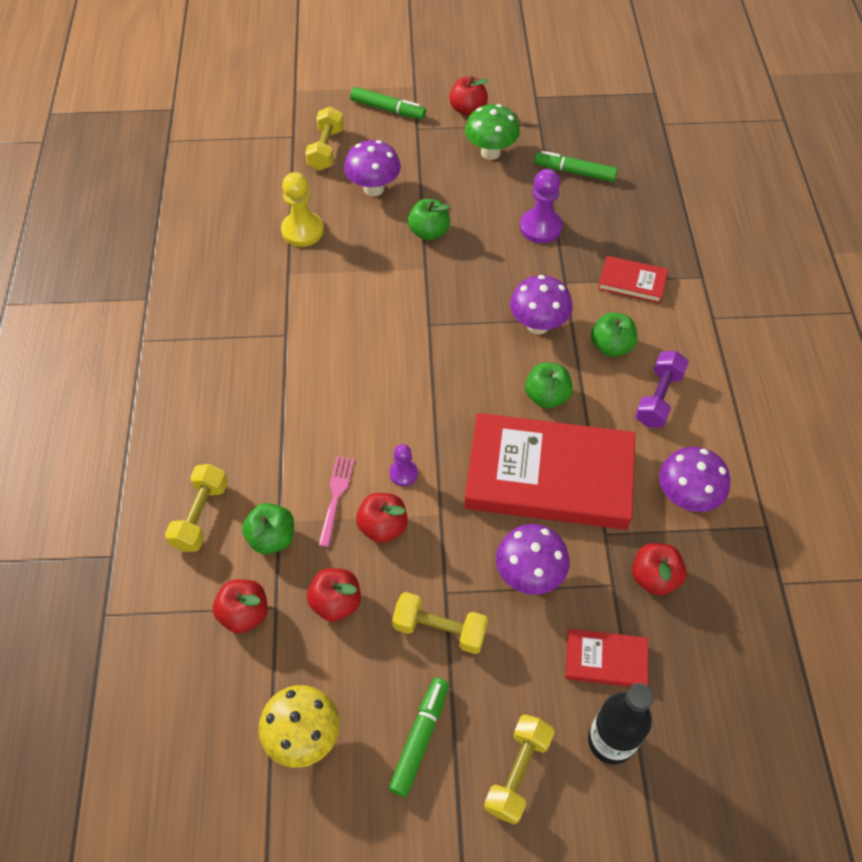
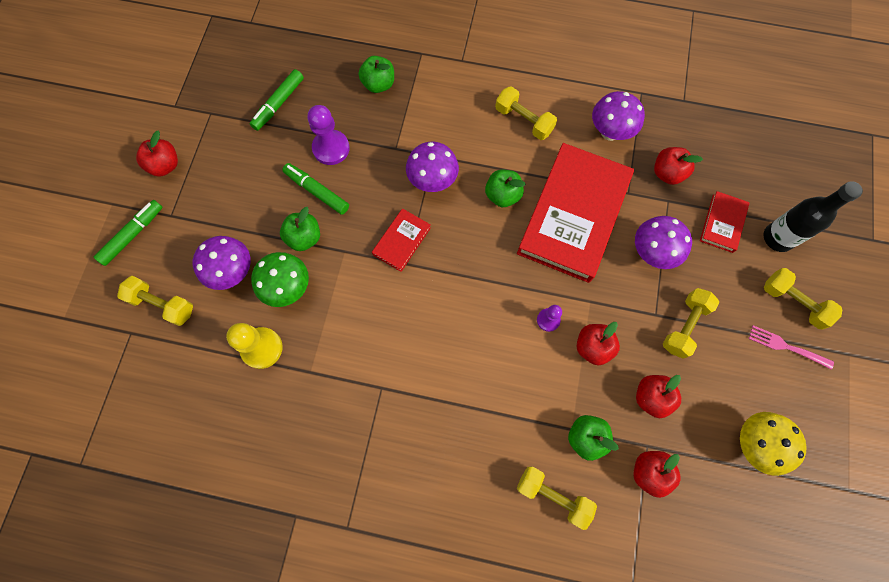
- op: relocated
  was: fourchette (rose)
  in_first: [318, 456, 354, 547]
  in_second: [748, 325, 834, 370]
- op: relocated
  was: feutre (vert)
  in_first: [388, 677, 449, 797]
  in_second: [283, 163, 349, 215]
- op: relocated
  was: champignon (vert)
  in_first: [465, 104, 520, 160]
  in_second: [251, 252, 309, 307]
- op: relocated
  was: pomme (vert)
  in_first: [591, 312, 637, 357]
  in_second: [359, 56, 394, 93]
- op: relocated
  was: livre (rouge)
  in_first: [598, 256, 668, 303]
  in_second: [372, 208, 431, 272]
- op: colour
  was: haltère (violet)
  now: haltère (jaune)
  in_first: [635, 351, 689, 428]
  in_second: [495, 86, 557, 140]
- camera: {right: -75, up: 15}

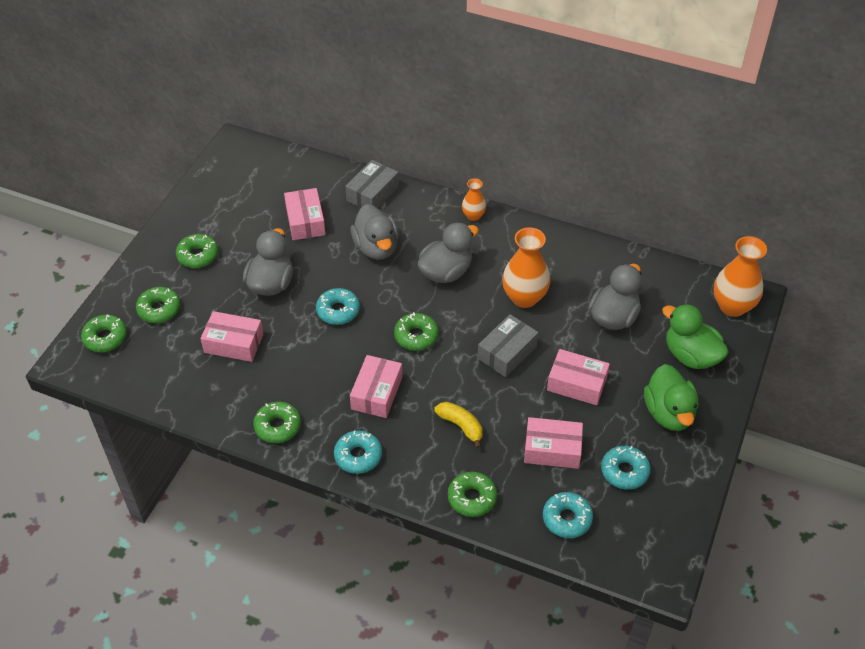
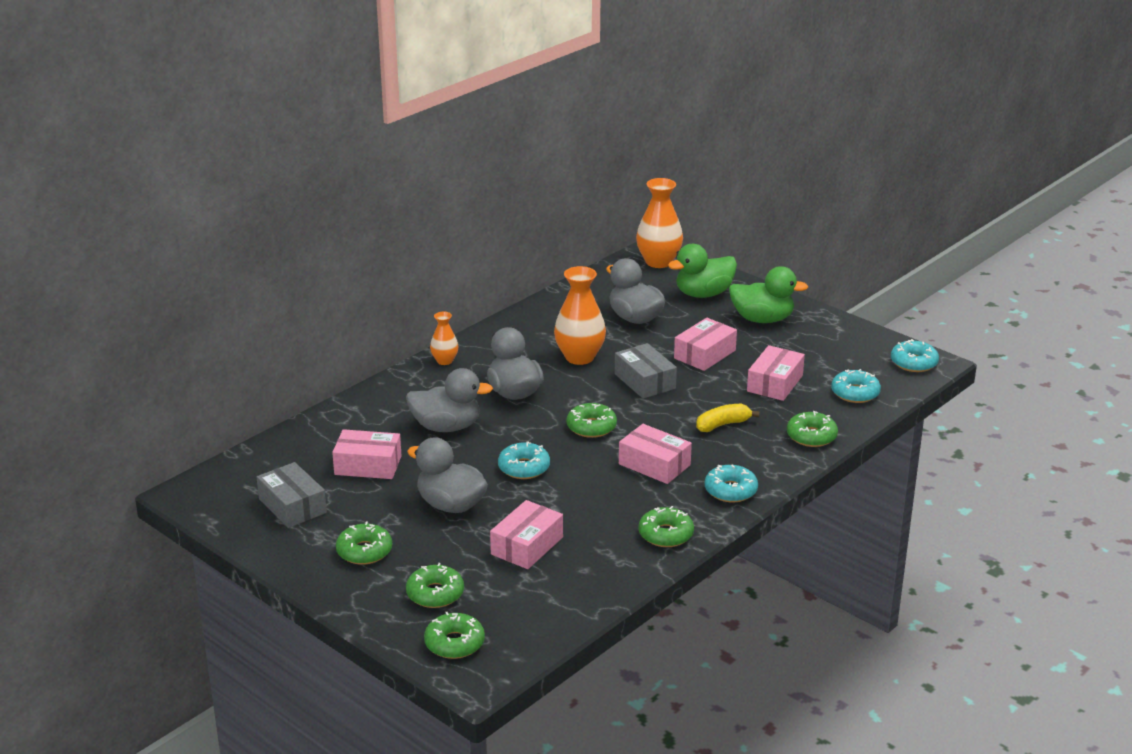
- op: relocated
  was: boîte (gris)
  in_first: [345, 160, 399, 208]
  in_second: [257, 462, 327, 528]
- op: relocated
  was: beignet (turquoise)
  in_first: [601, 446, 651, 490]
  in_second: [891, 339, 939, 372]
- camera: {right: -70, up: -20}

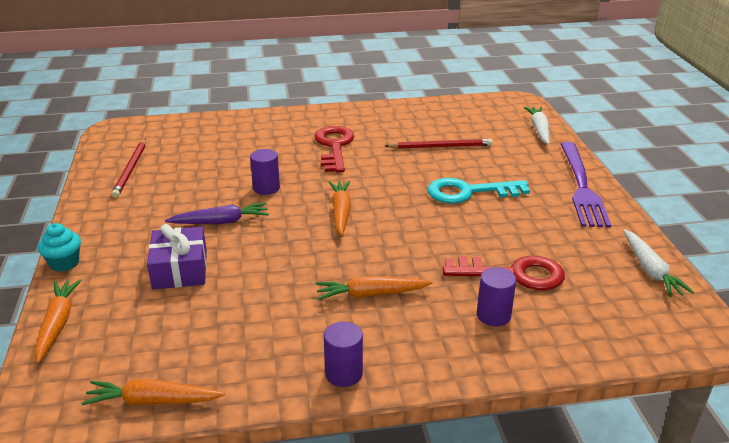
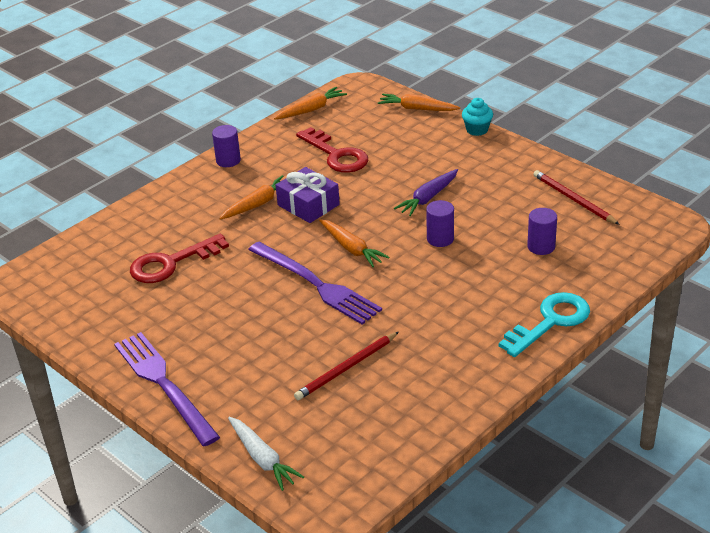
- op: spun
  was: carotte (orange)
  in_first: [35, 279, 82, 363]
  in_second: [378, 94, 460, 111]
  clockwise: 150
- op: relocated
  was: cadeau (violet)
  in_first: [147, 224, 207, 289]
  in_second: [276, 167, 340, 223]
- op: relocated
  was: clé (rouge)
  in_first: [314, 126, 354, 172]
  in_second: [296, 127, 368, 173]
- op: relocated
  was: clé (turquoise)
  in_first: [427, 178, 530, 203]
  in_second: [499, 292, 590, 357]
- op: relocated
  was: cylindre (violet)
  in_first: [477, 267, 516, 327]
  in_second: [527, 208, 557, 255]
- op: missing
  was: carotte (blanc)
  in_first: [623, 229, 694, 297]
- op: appeared
  now: fourchette (violet)
  in_second: [248, 242, 382, 324]
- camera: {right: 145, up: 5}

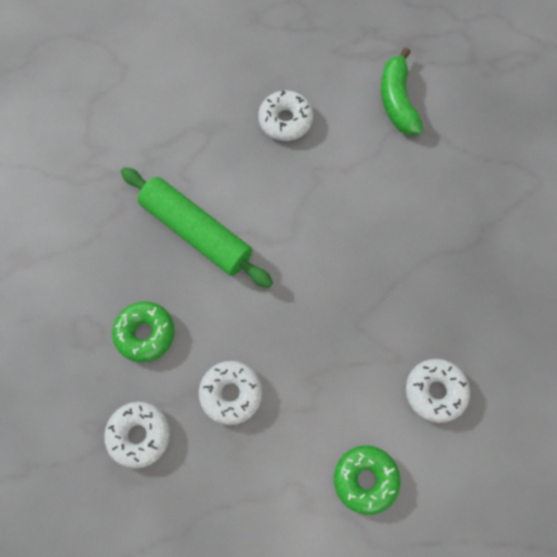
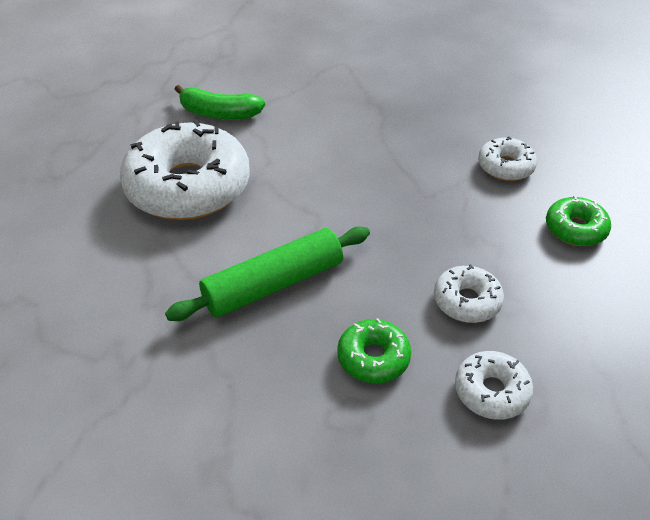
- op: size
  was: beignet (blanc)
  in_first: [258, 90, 313, 141]
  in_second: [120, 119, 250, 220]
  ratio: 2.13
- camera: {right: -70, up: -25}

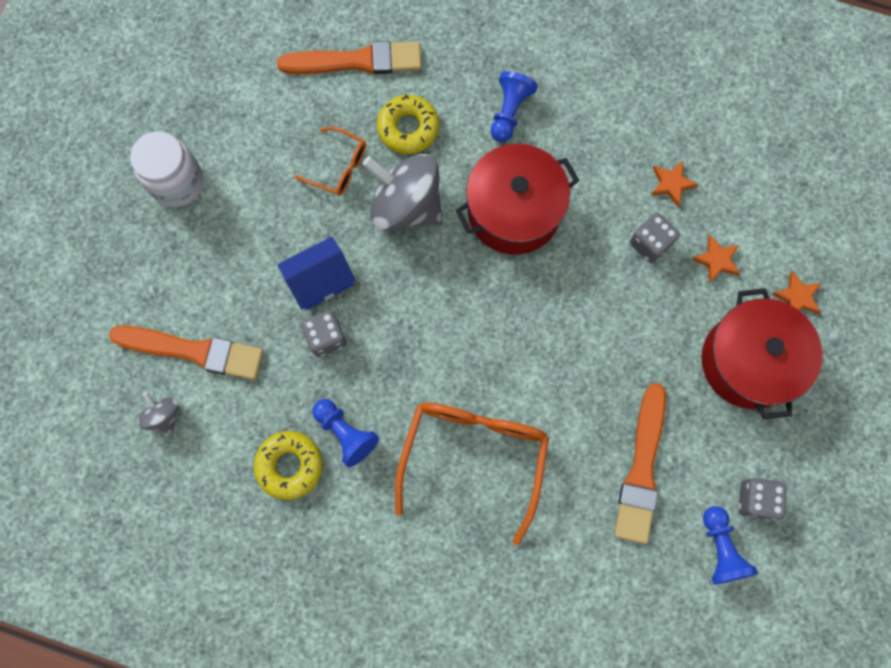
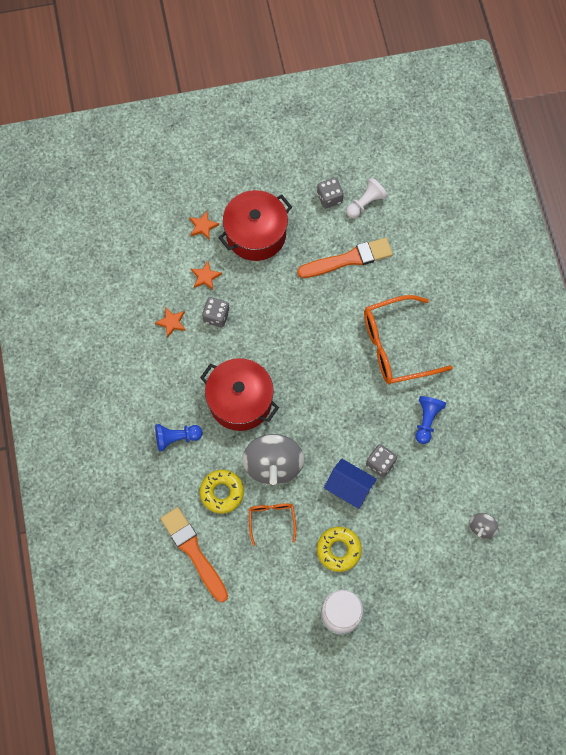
- op: missing
  was: pinceau (orange)
  in_first: [109, 325, 264, 380]
- op: relocated
  was: beignet (jaune)
  in_first: [254, 431, 323, 500]
  in_second: [317, 527, 362, 572]
- op: colour
  was: pion (bleu)
  now: pion (blanc)
  in_first: [703, 506, 758, 585]
  in_second: [346, 177, 388, 218]
- camera: {right: -120, up: -5}

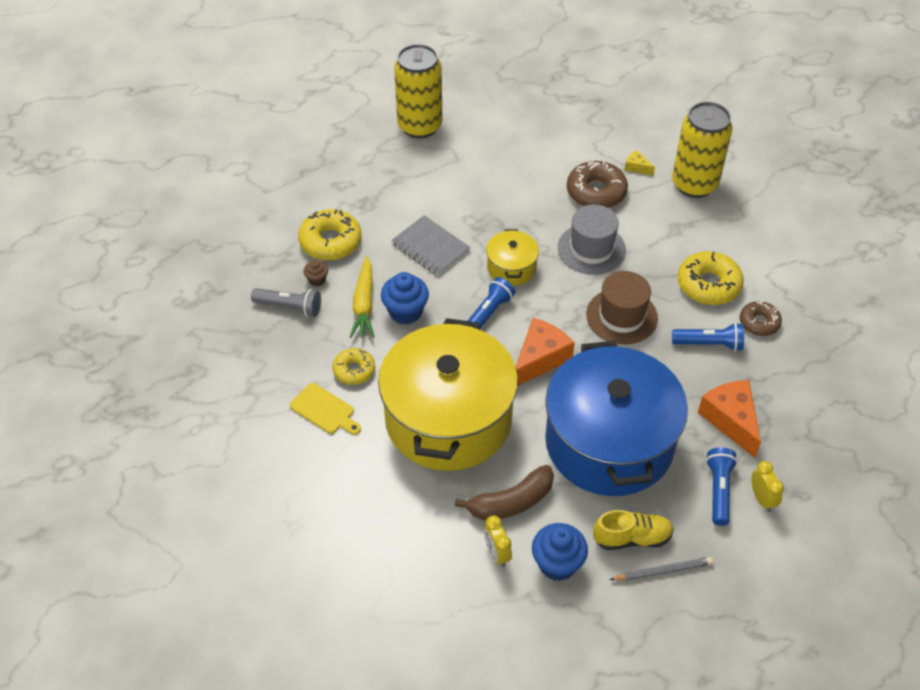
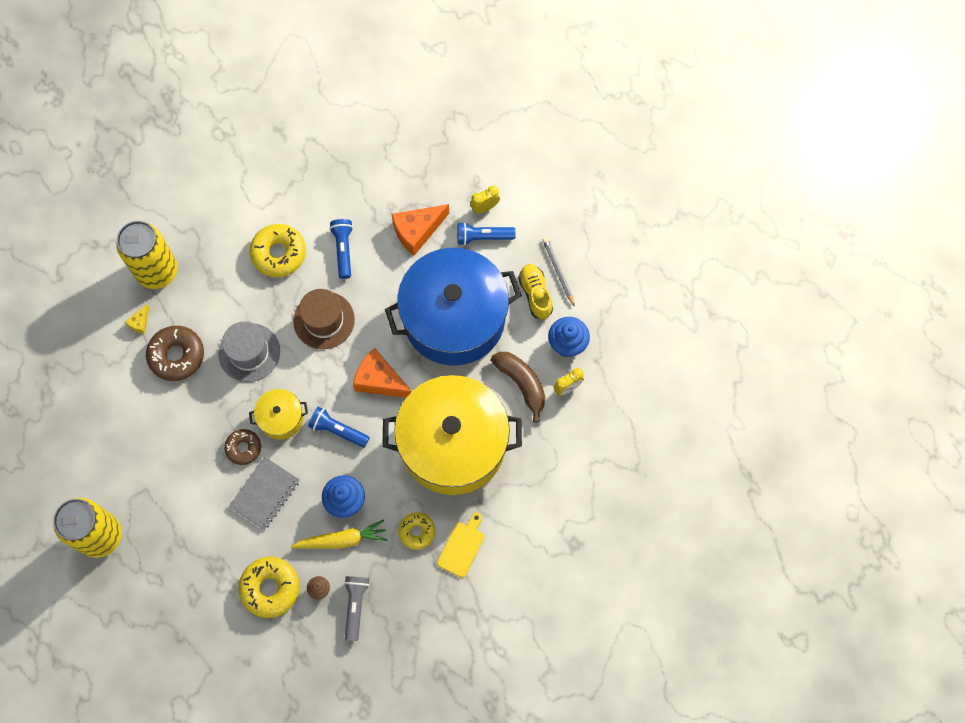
- op: relocated
  was: beignet (marron)
  in_first: [740, 301, 782, 336]
  in_second: [224, 429, 261, 465]
- camera: {right: -100, up: 20}

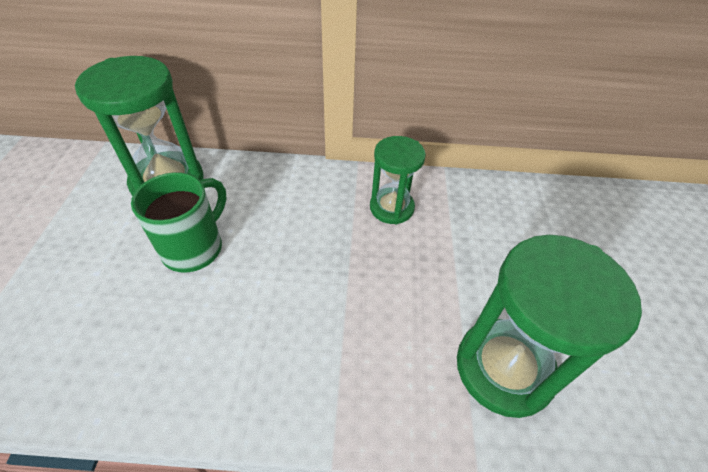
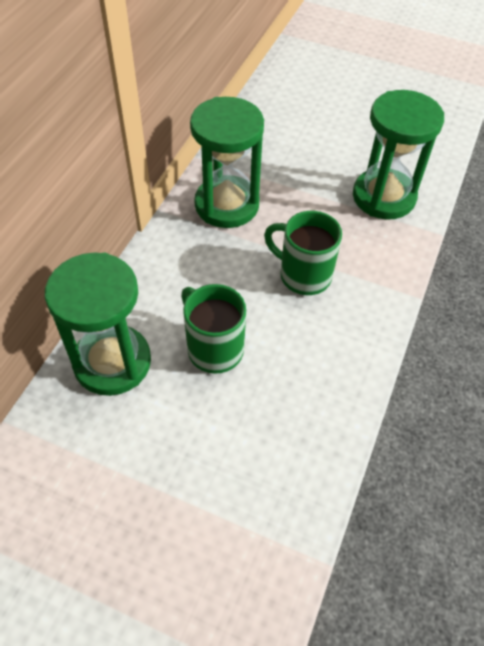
- op: size
  was: sablier (vert)
  in_first: [370, 136, 426, 224]
  in_second: [190, 97, 264, 228]
  ratio: 1.63
- op: appeared
  now: tasse (vert)
  in_second: [264, 211, 342, 295]
- camera: {right: -70, up: 5}

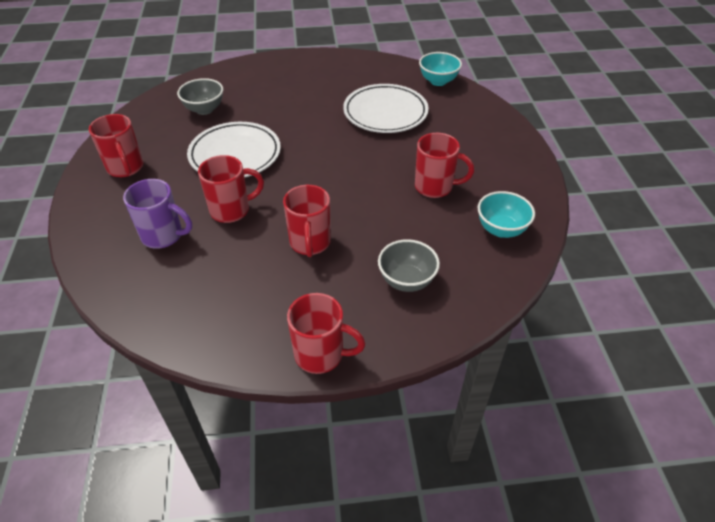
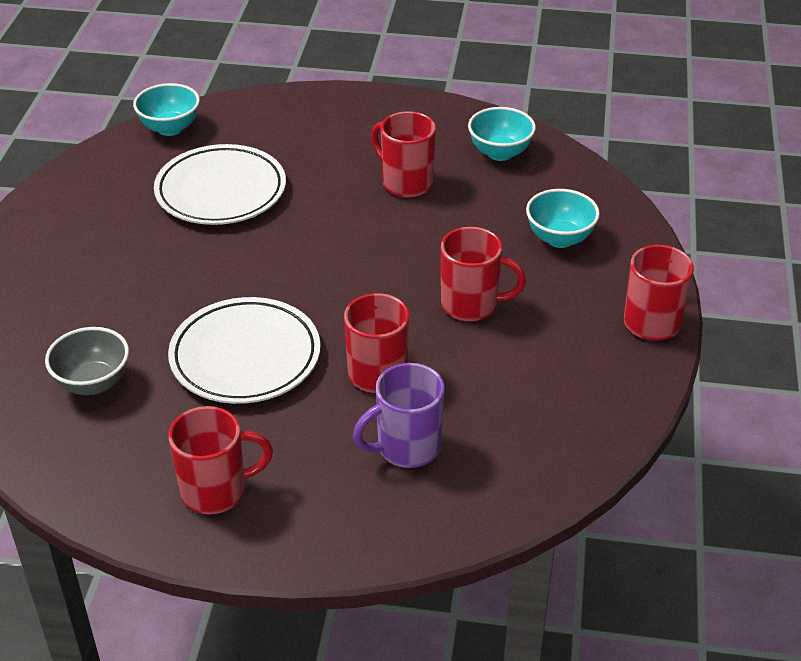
- op: spun
  was: tasse (violet)
  in_first: [123, 179, 192, 249]
  in_second: [353, 363, 445, 468]
  clockwise: -150
- op: colour
  was: bol (gris)
  now: bol (turquoise)
  in_first: [378, 239, 440, 292]
  in_second: [526, 189, 600, 248]
- op: spun
  was: tasse (rouge)
  in_first: [415, 133, 474, 198]
  in_second: [371, 111, 436, 198]
  clockwise: -75
- camera: {right: -75, up: -5}

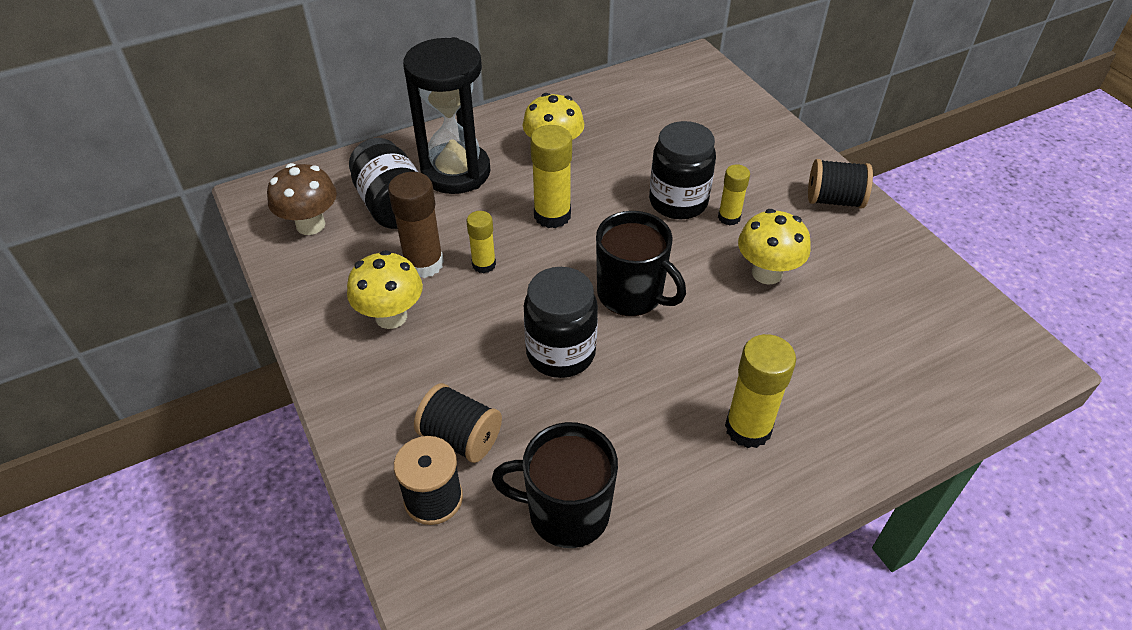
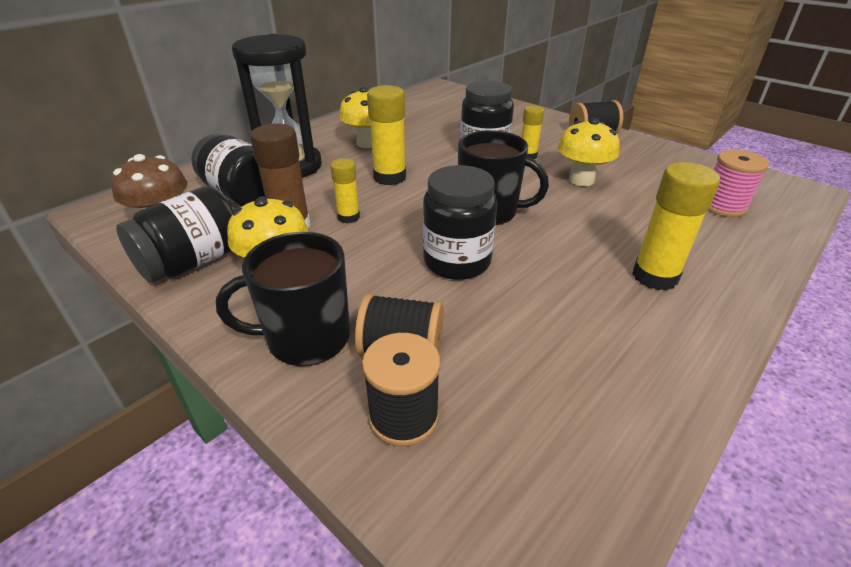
- op: relocated
  was: tasse (noir)
  in_first: [492, 422, 618, 548]
  in_second: [216, 232, 350, 366]
- op: appeared
  now: bocal (noir)
  in_second: [116, 186, 233, 283]
- op: appeared
  now: bobine (rose)
  in_second: [708, 150, 769, 217]
- camera: {right: -20, up: -10}

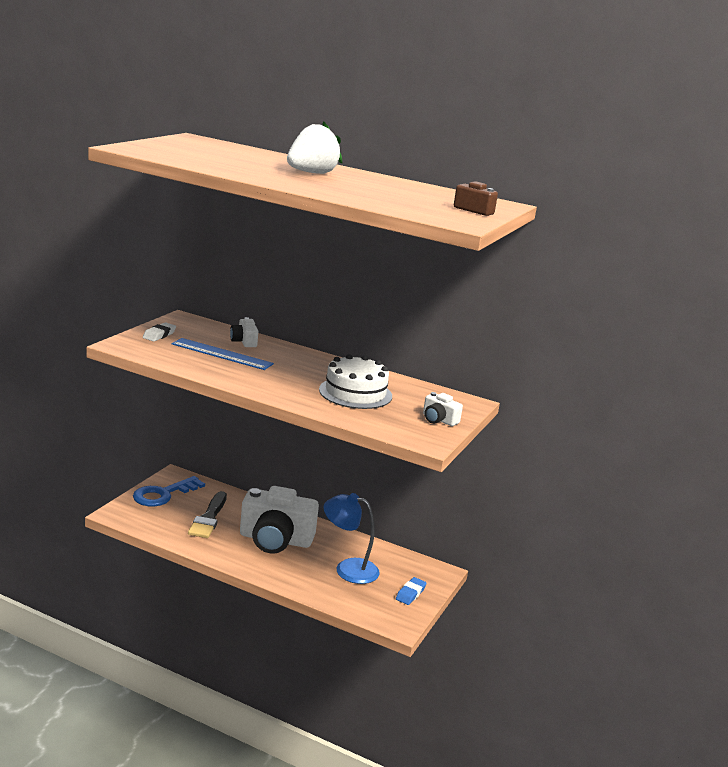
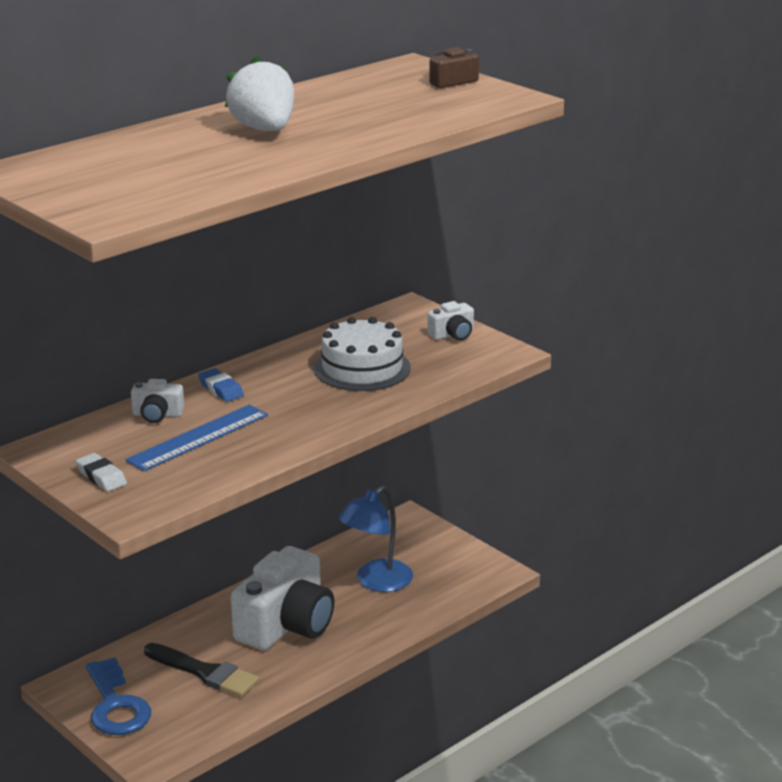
- op: relocated
  was: gomme (bleu)
  in_first: [396, 577, 426, 605]
  in_second: [198, 368, 244, 402]
- camera: {right: -65, up: 5}

